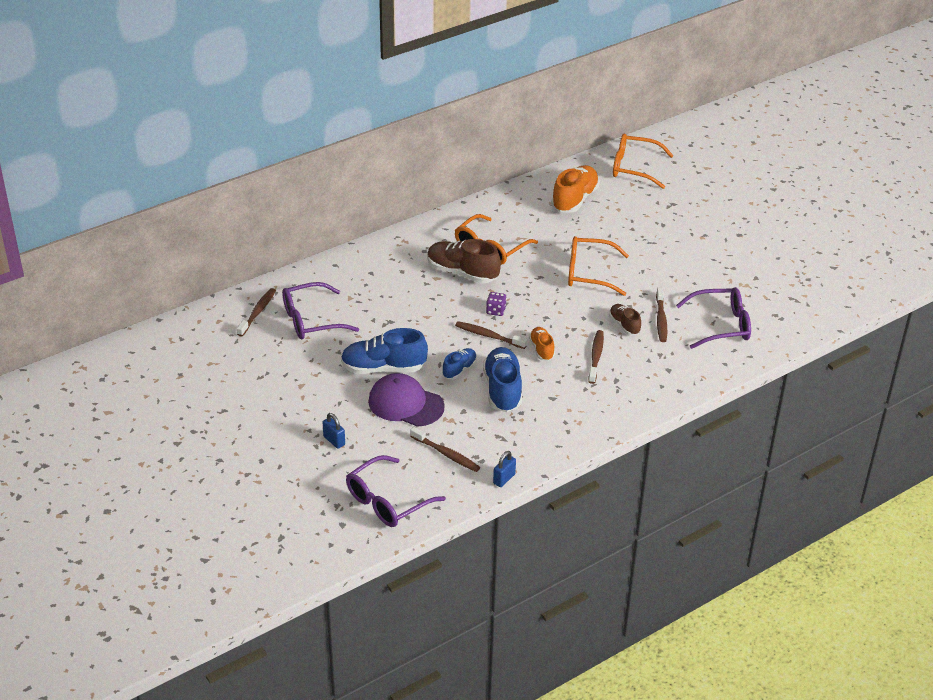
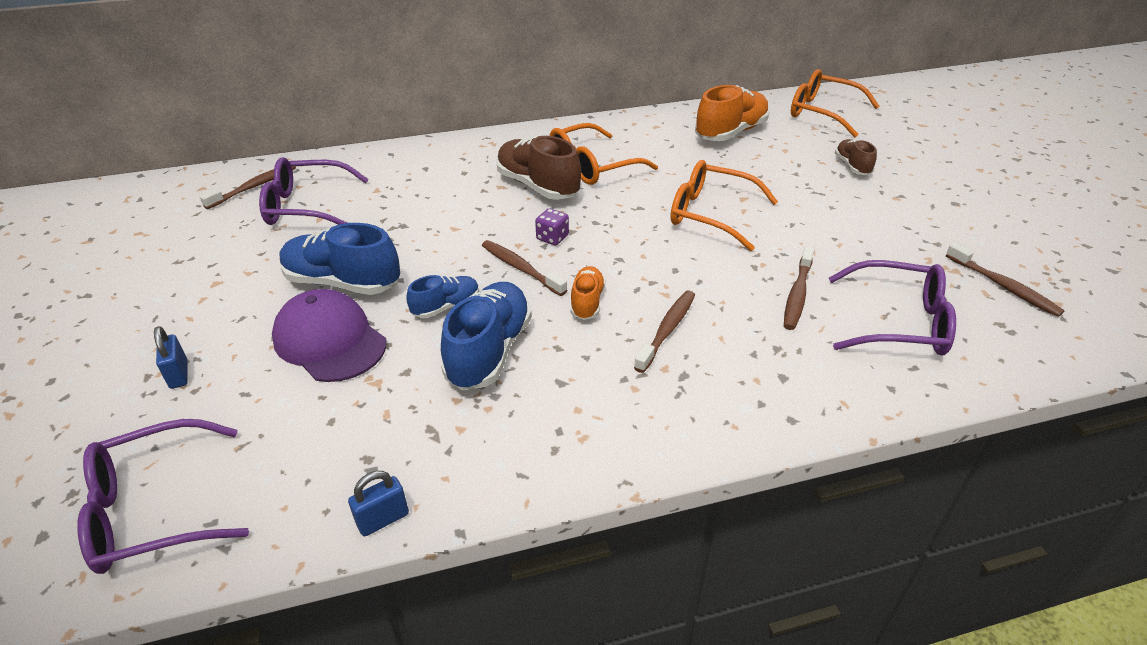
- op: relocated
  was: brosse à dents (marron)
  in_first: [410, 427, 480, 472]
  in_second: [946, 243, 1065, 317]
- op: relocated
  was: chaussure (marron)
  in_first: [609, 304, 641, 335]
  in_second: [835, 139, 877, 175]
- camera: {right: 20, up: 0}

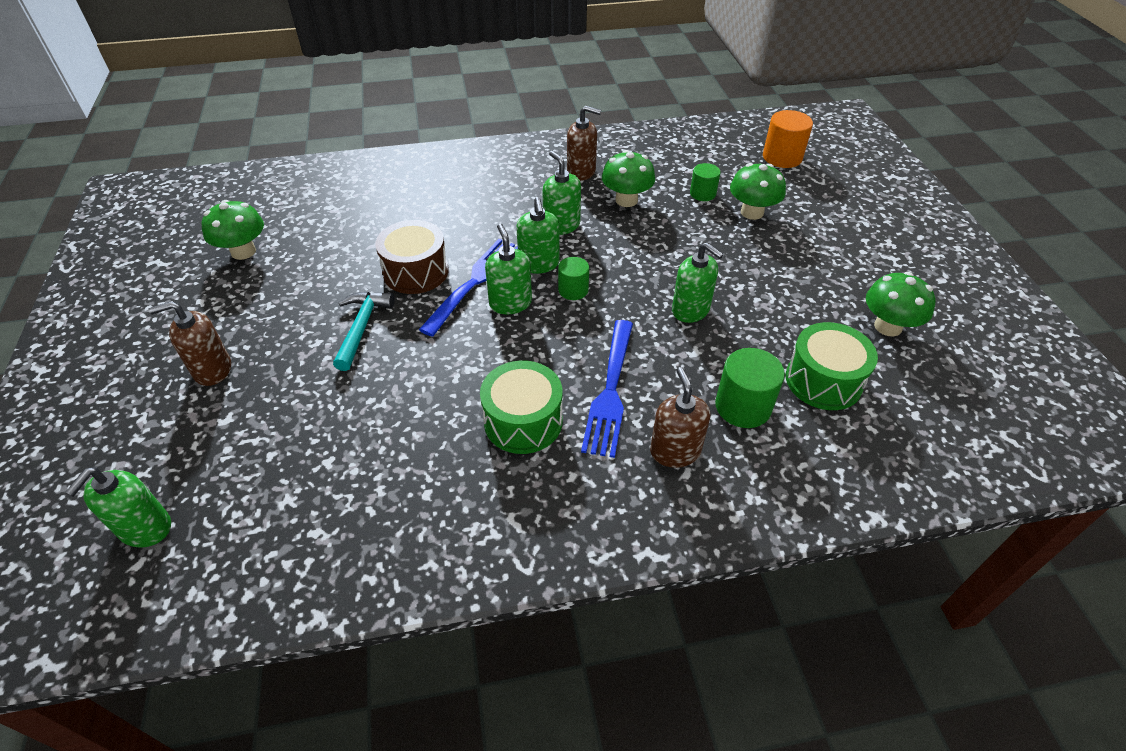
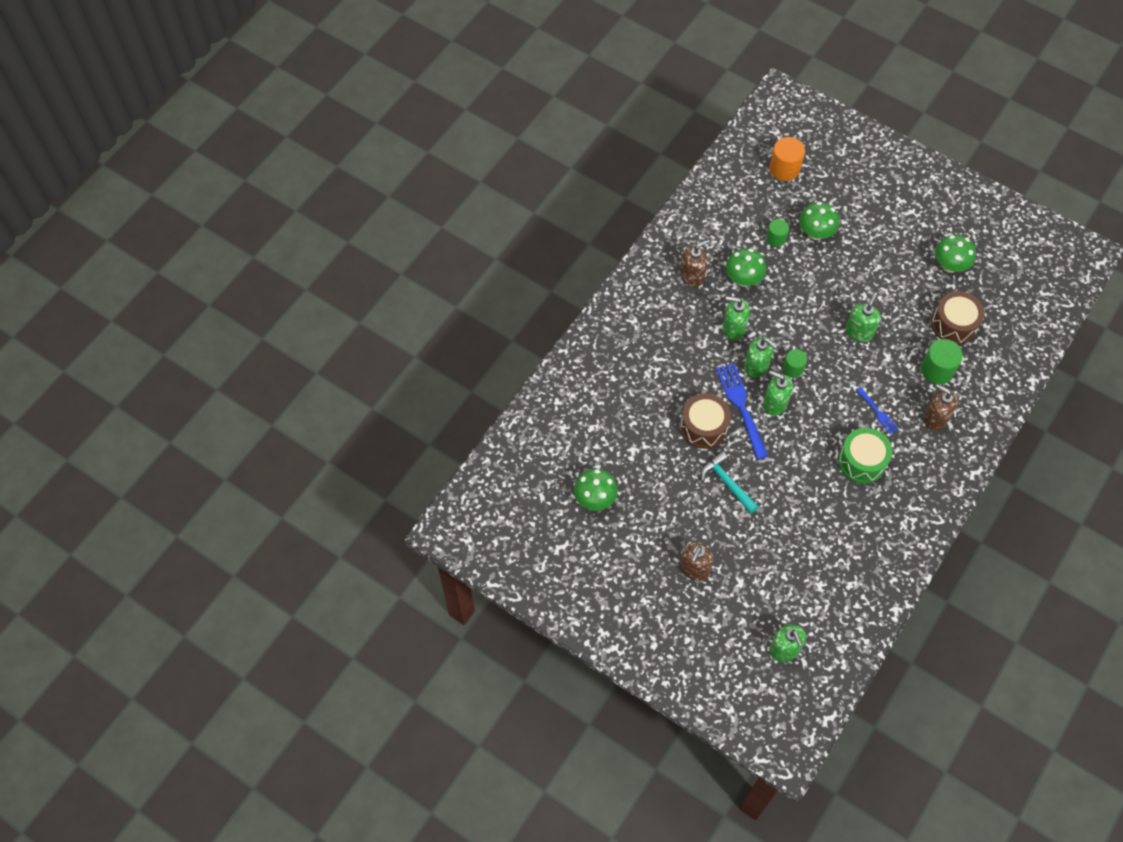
- op: size
  was: fourchette (bleu)
  in_first: [581, 320, 633, 458]
  in_second: [856, 387, 899, 434]
  ratio: 0.54
- op: spun
  was: distributeur de savon (vert)
  in_first: [672, 242, 724, 323]
  in_second: [846, 293, 881, 342]
  clockwise: -60
- op: colour
  was: tambour (vert)
  now: tambour (marron)
  in_first: [786, 322, 878, 410]
  in_second: [931, 291, 984, 345]
- camera: {right: -45, up: 15}

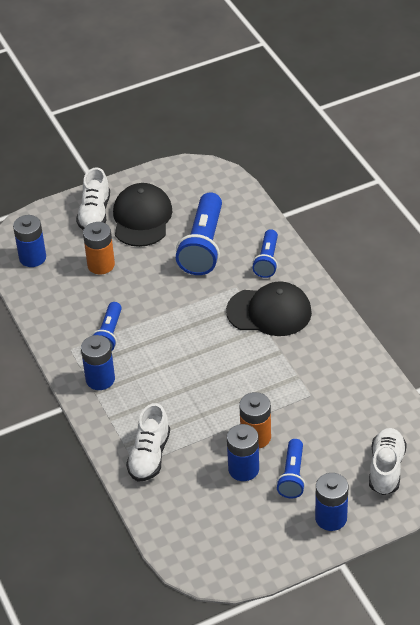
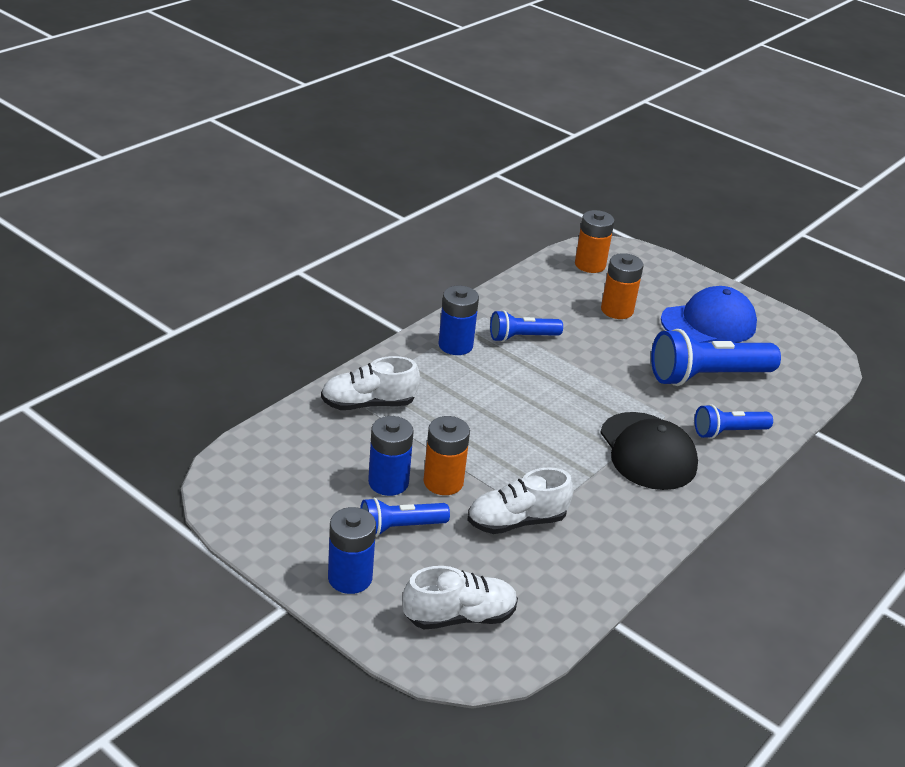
- op: colour
  was: pile (bleu)
  now: pile (orange)
  in_first: [13, 215, 46, 267]
  in_second: [575, 210, 614, 273]
- op: relocated
  was: chaussure (blanc)
  in_first: [76, 167, 110, 230]
  in_second: [467, 467, 574, 534]
- op: colour
  was: casquette (noir)
  now: casquette (bleu)
  in_first: [113, 183, 173, 247]
  in_second: [661, 286, 757, 343]
- camera: {right: 60, up: -10}

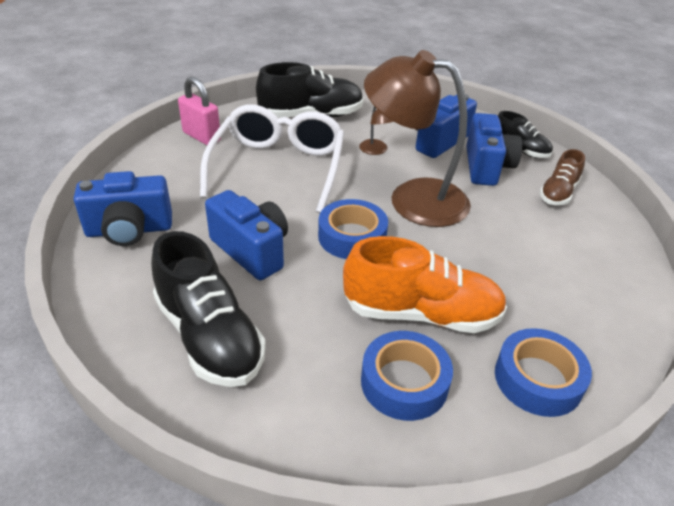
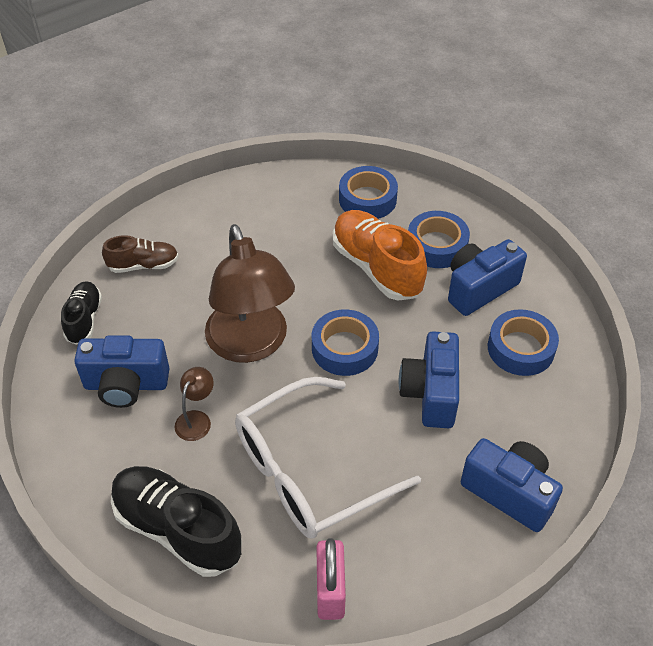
- op: exchanged
  was: chaussure (noir)
  now: ruban adhésif (bleu)
  in_first: [151, 231, 266, 387]
  in_second: [488, 309, 559, 376]
- op: relocated
  was: appareil photo (bleu)
  in_first: [466, 113, 522, 186]
  in_second: [448, 239, 527, 316]
- camera: {right: -130, up: 10}

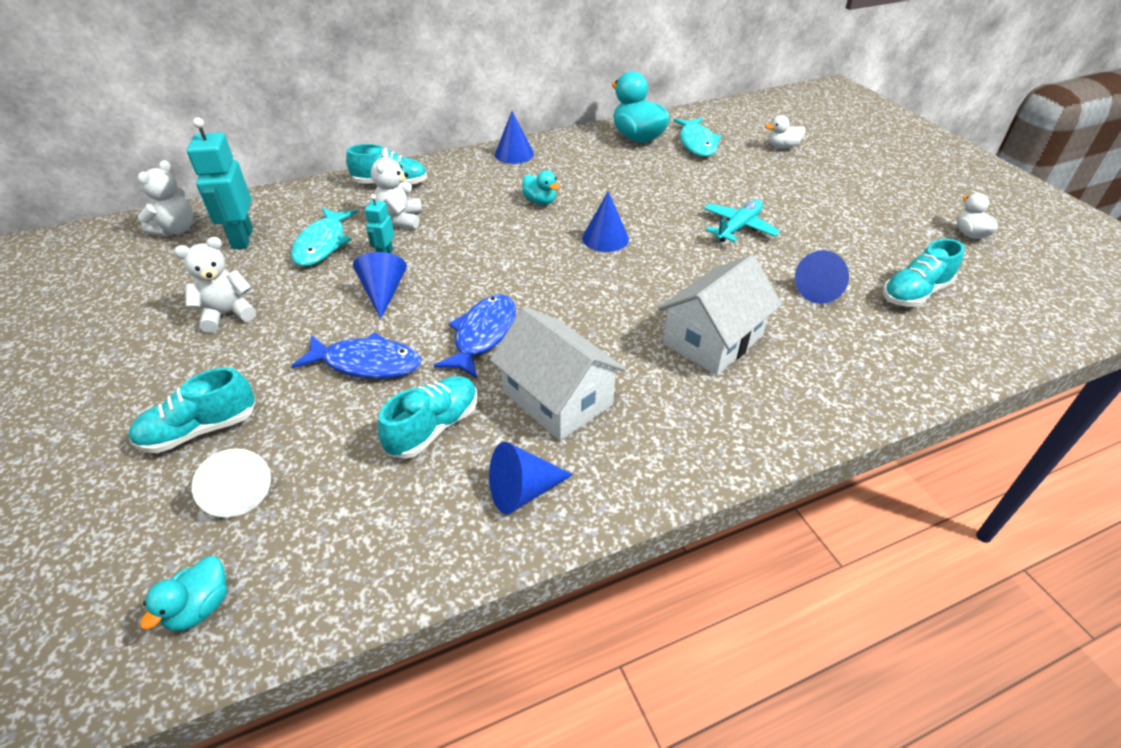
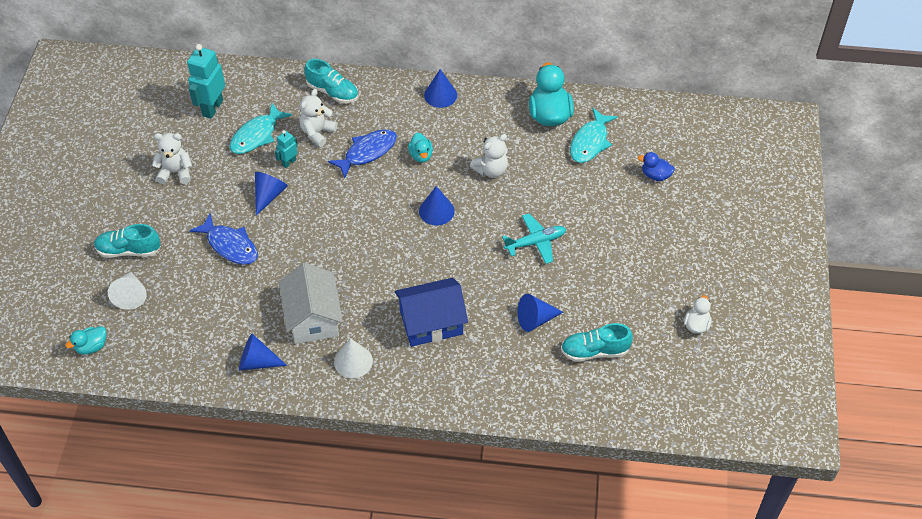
- op: relocated
  was: ours en peluche (blanc)
  in_first: [137, 160, 194, 236]
  in_second: [470, 134, 508, 178]
- op: missing
  was: chaussure (turquoise)
  in_first: [378, 376, 477, 459]
- op: relocated
  was: poisson (bleu)
  in_first: [433, 294, 516, 379]
  in_second: [328, 129, 397, 178]
- op: colour
  was: maison (blanc)
  now: maison (bleu)
  in_first: [658, 255, 782, 375]
  in_second: [395, 278, 468, 347]
- op: colour
  was: canard (blanc)
  now: canard (bleu)
  in_first: [765, 115, 806, 149]
  in_second: [638, 152, 675, 181]
- op: appeared
  now: cône (blanc)
  in_second: [334, 338, 373, 378]
- camera: {right: 30, up: 10}

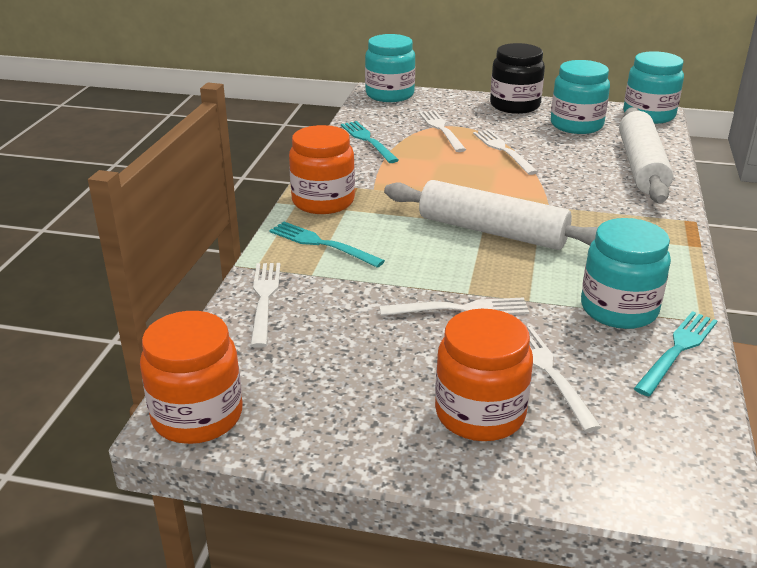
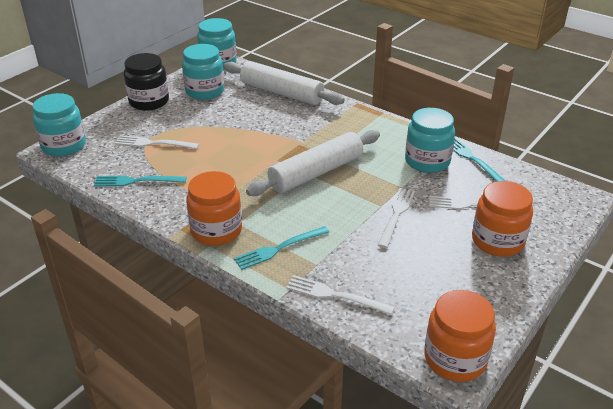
- op: missing
  was: fourchette (blanc)
  in_first: [473, 130, 538, 175]
- camera: {right: -65, up: 5}

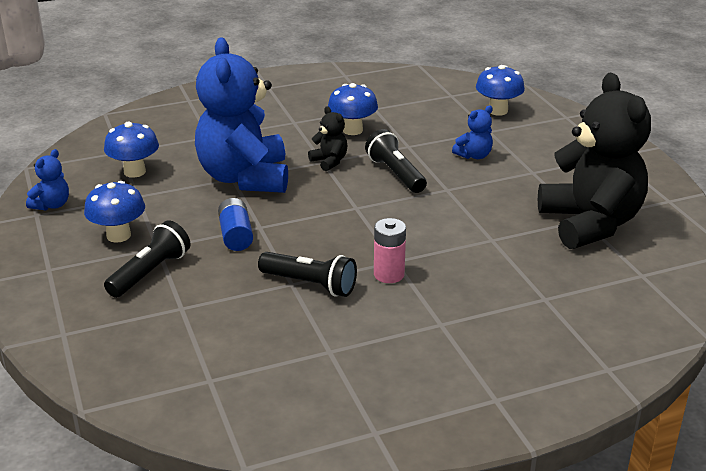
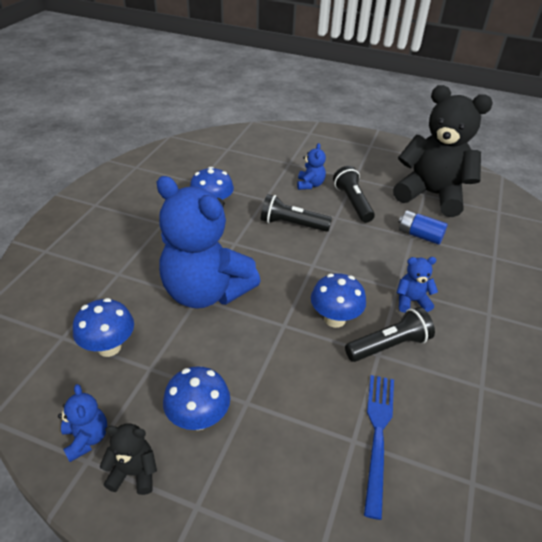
- op: relocated
  was: lampe de poche (noir)
  in_first: [104, 220, 191, 298]
  in_second: [333, 166, 375, 223]
- op: relocated
  was: pile (bleu)
  in_first: [218, 198, 253, 251]
  in_second: [399, 210, 448, 245]
- op: relocated
  was: ours en peluche (noir)
  in_first: [308, 106, 348, 171]
  in_second: [100, 423, 157, 495]
- op: exchanged
  was: pile (rose)
  now: ours en peluche (bleu)
  in_first: [374, 218, 406, 283]
  in_second: [397, 257, 438, 313]
- op: relocated
  was: champignon (bleu)
  in_first: [476, 65, 525, 116]
  in_second: [311, 273, 366, 328]
- op: appeared
  now: fourchette (bleu)
  in_second: [364, 375, 394, 520]
- camera: {right: -50, up: 10}

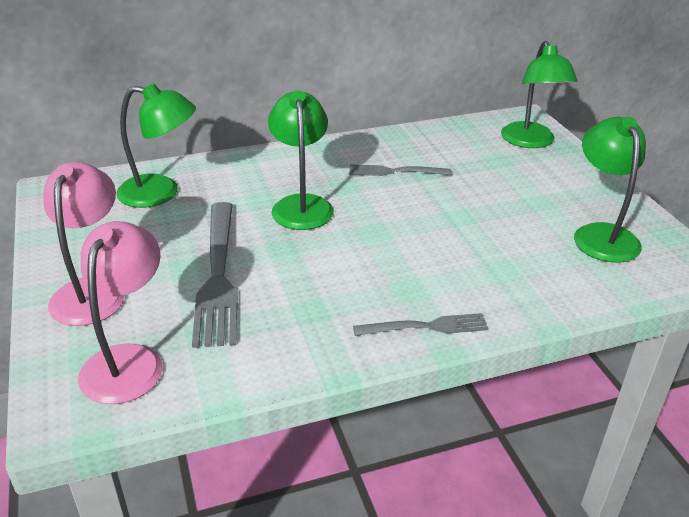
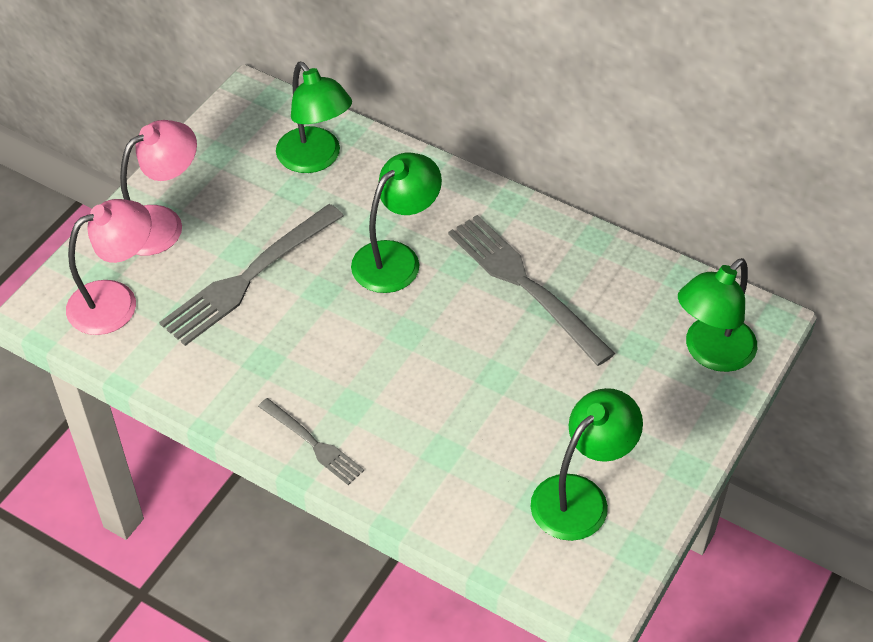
- op: size
  was: fourchette (gris)
  in_first: [349, 164, 451, 176]
  in_second: [448, 215, 615, 366]
  ratio: 1.82
- camera: {right: 50, up: 15}

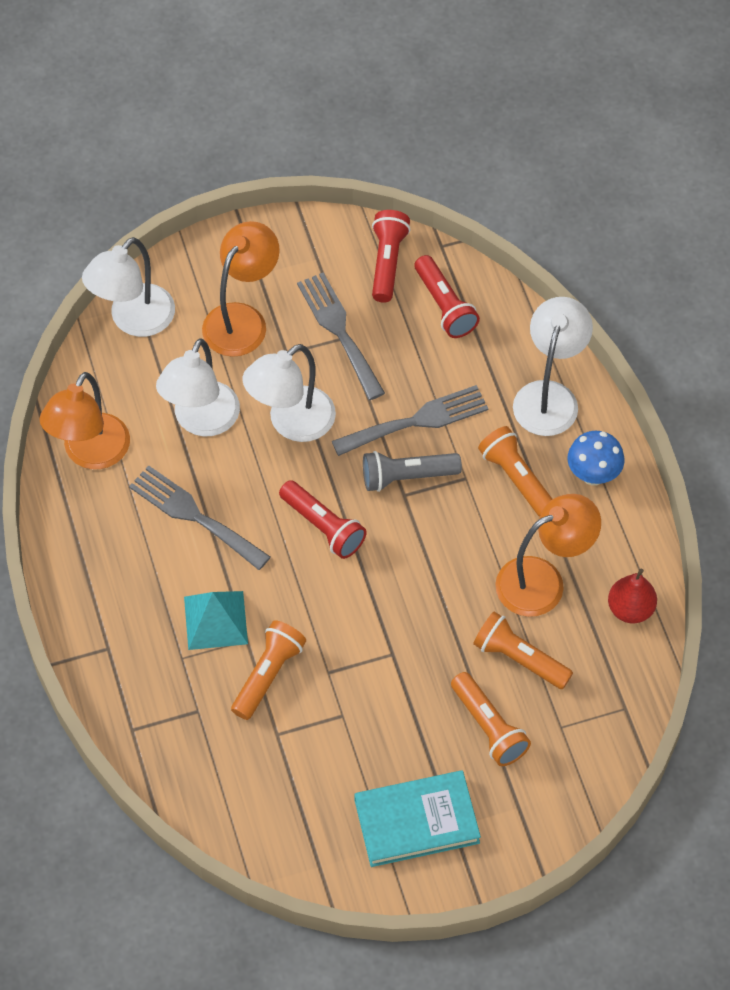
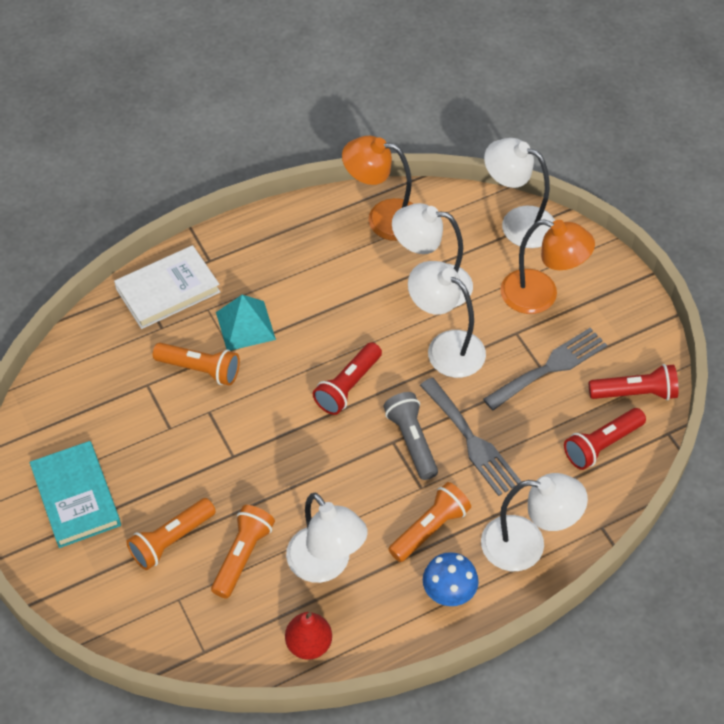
- op: missing
  was: fourchette (gris)
  in_first: [129, 465, 270, 570]
- op: colour
  was: lampe (orange)
  now: lampe (blanc)
  in_first: [495, 494, 601, 617]
  in_second: [286, 493, 368, 583]
- op: appeared
  now: livre (blanc)
  in_second: [114, 245, 220, 329]
- camera: {right: 80, up: -5}

